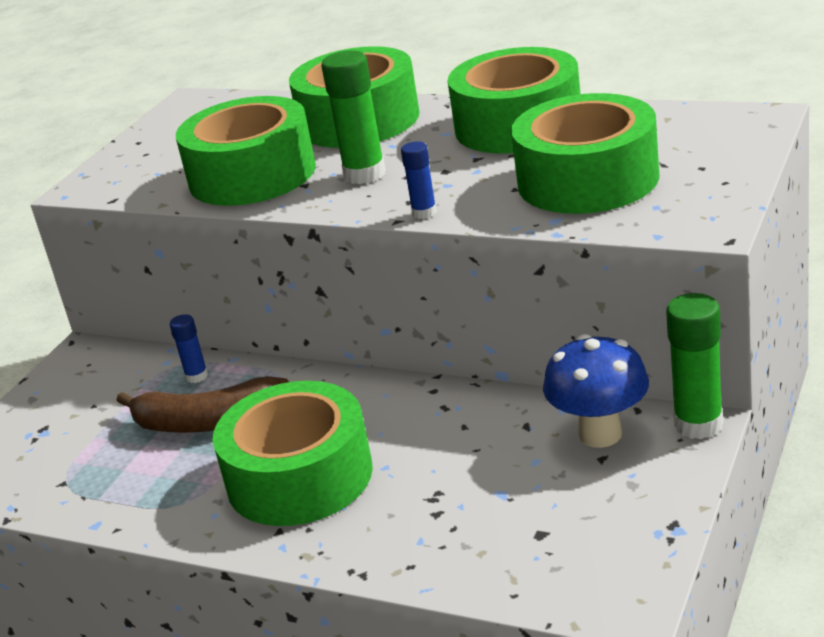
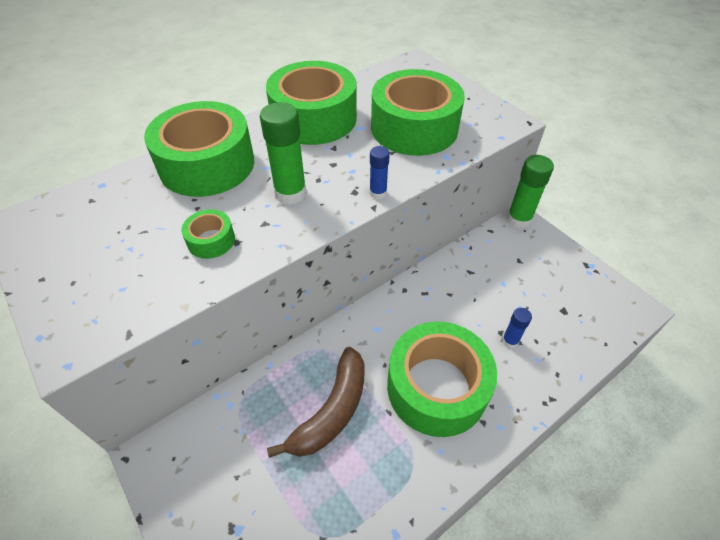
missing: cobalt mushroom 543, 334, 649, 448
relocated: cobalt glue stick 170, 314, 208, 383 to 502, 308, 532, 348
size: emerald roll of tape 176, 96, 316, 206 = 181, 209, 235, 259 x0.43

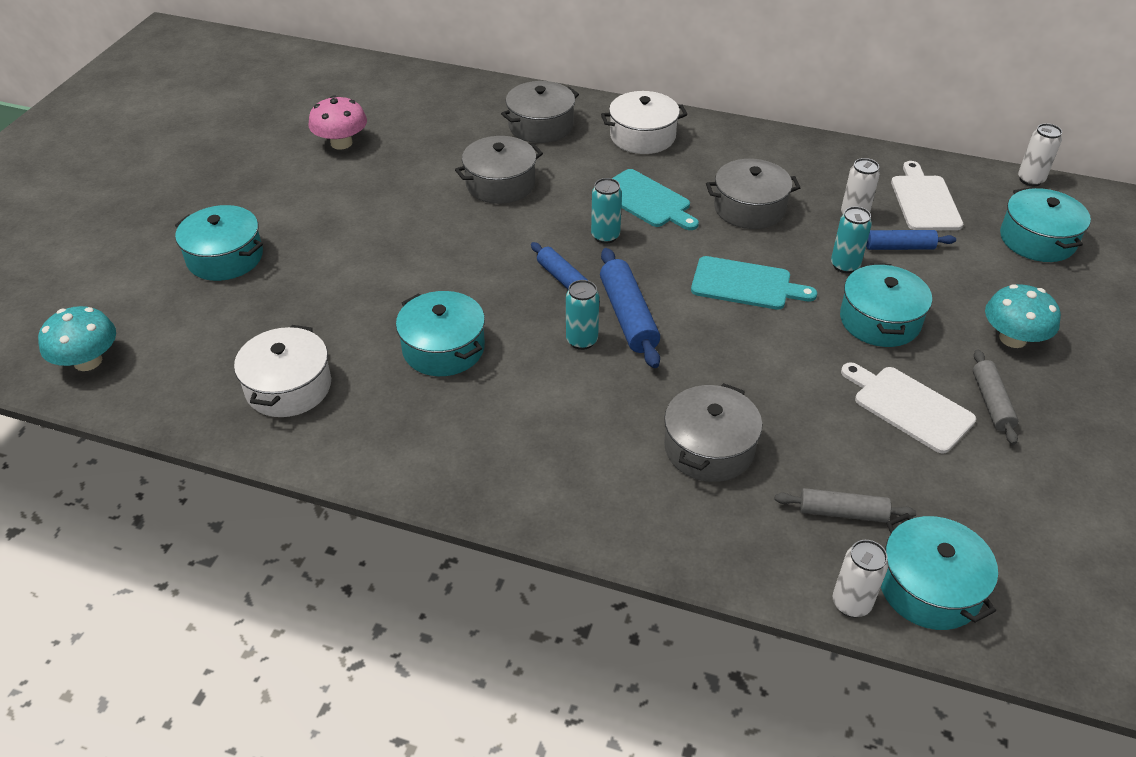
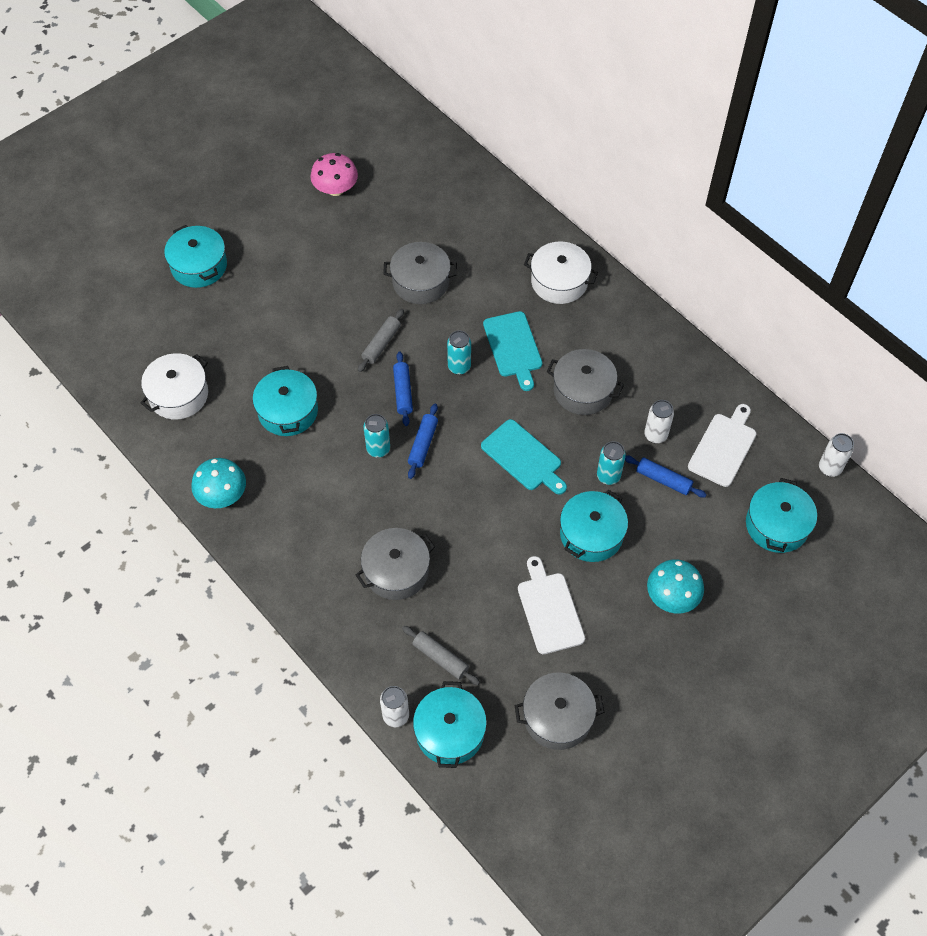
relocated: gray stockpot 501, 81, 579, 143 to 515, 673, 604, 750; aqua mushroom 38, 306, 116, 371 to 191, 458, 246, 508; gray rolling pin 973, 349, 1018, 445 to 358, 309, 404, 372
size: cobalt rolling pin 600, 248, 660, 368 = 408, 403, 438, 479 x0.66

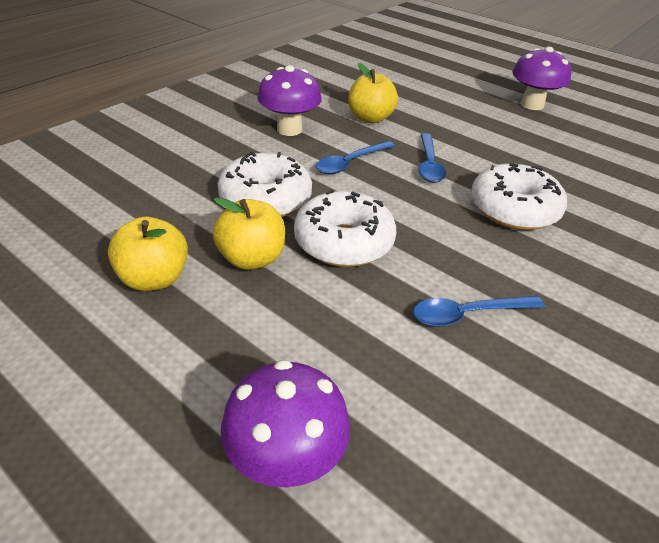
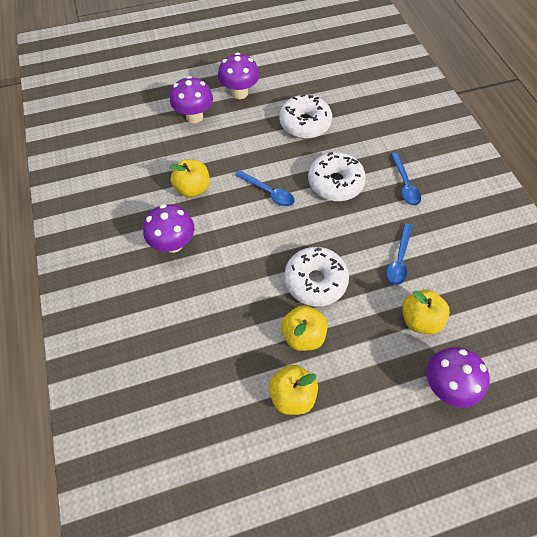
appeared: purple mushroom 170, 76, 213, 123; golden apple fruit 402, 290, 450, 334
relocated: cobalt teaspoon 316, 141, 395, 174 to 391, 153, 421, 206; snow-white donut 218, 151, 312, 217 to 279, 94, 332, 139

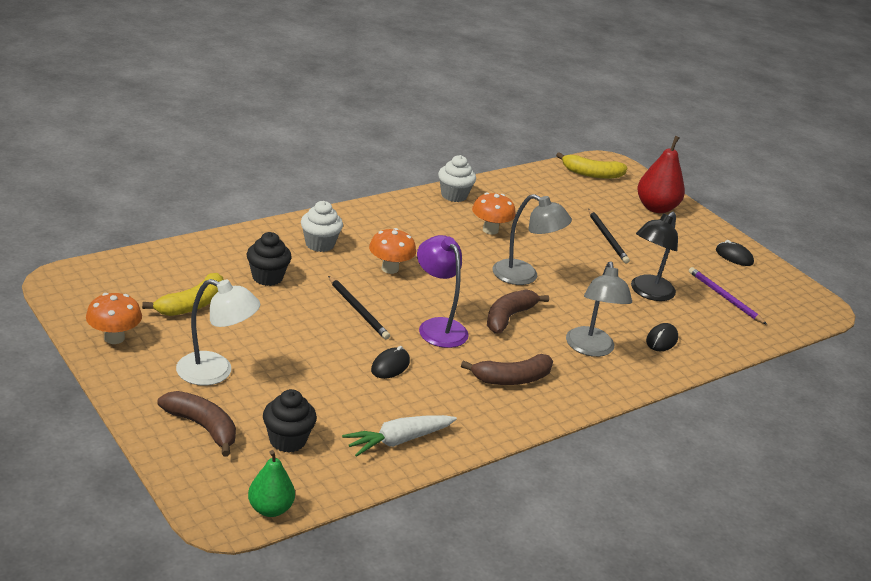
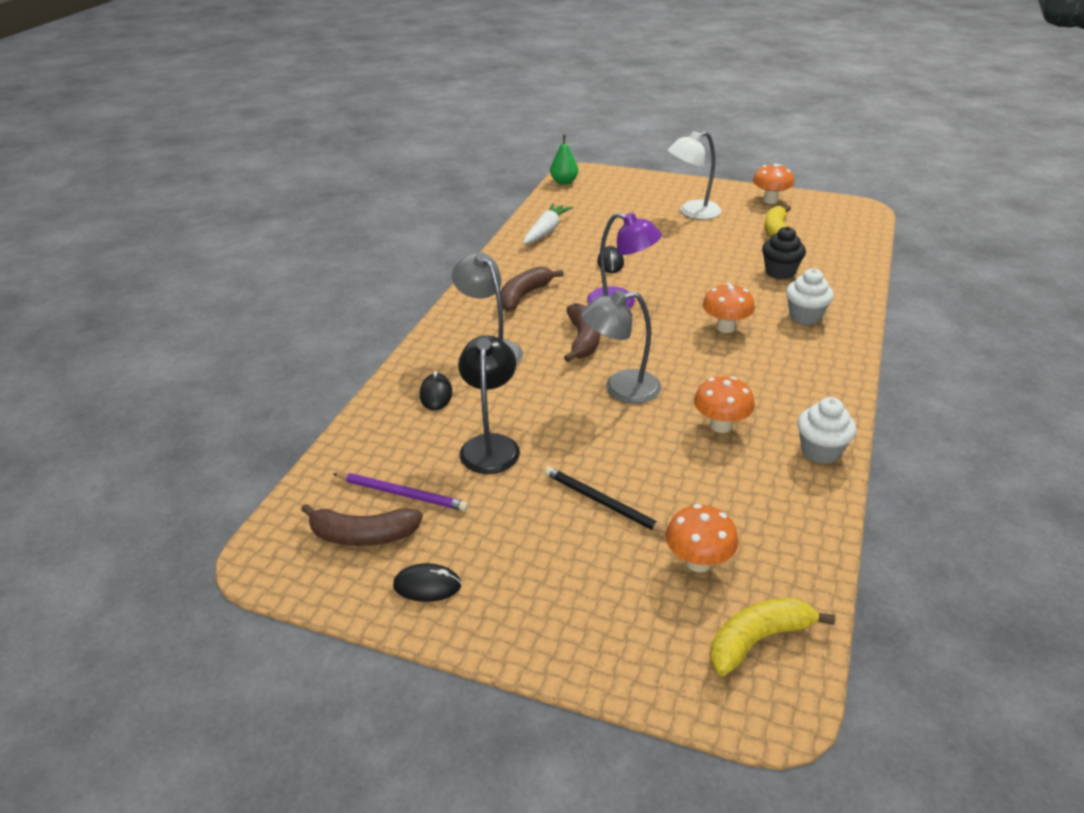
missing: scarlet toy pear 637, 136, 685, 213; ebony wooden pencil 328, 276, 390, 340; ebony fairy cake 263, 389, 317, 453
appeared: orange-coloured mushroom 665, 504, 738, 572
relocated: brown toy banana 157, 391, 236, 456 to 301, 504, 423, 546

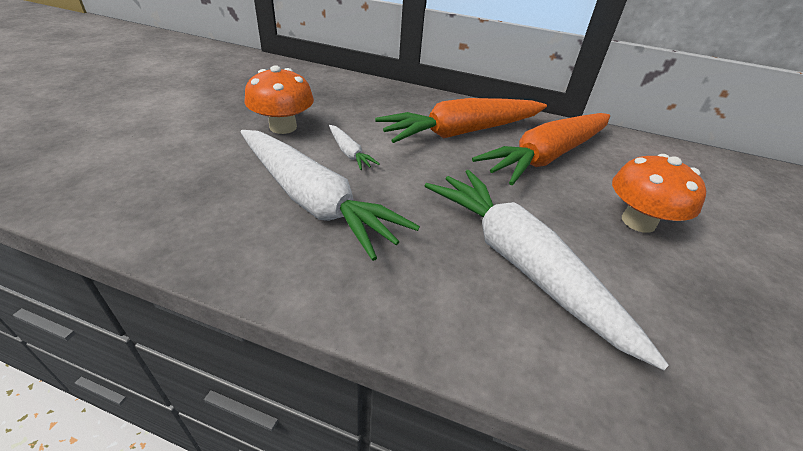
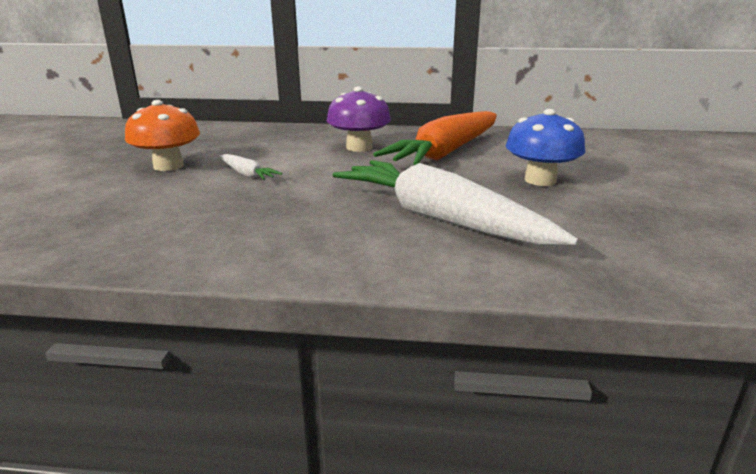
missing: snow-white carrot 240, 130, 420, 261
exchanged: orange-coloured carrot 375, 98, 547, 143 to purple mushroom 327, 87, 391, 152
colour: orange-coloured mushroom 612, 154, 706, 233 to cobalt mushroom 506, 109, 585, 186

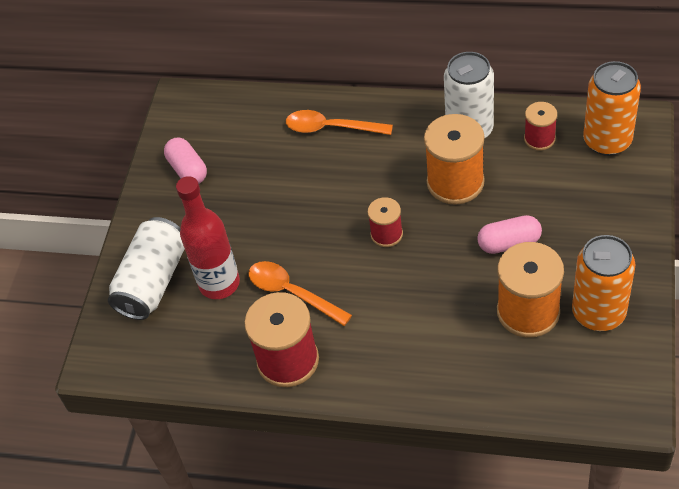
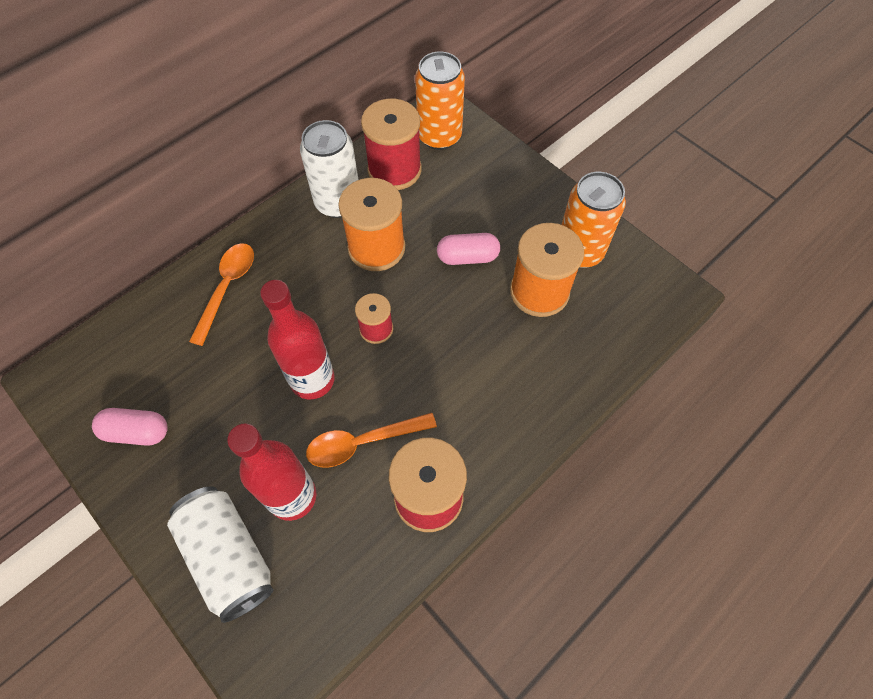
appeared: scarlet drink bottle 260, 280, 335, 400
spun: orange-coloured teaspoon 286, 110, 393, 135 = 189, 243, 254, 346 150 degrees clockwise; rose-pink capsule 477, 215, 542, 254 = 437, 233, 500, 265 60 degrees clockwise
size: scarlet reel of thread 524, 102, 557, 150 = 361, 99, 422, 190 x1.81

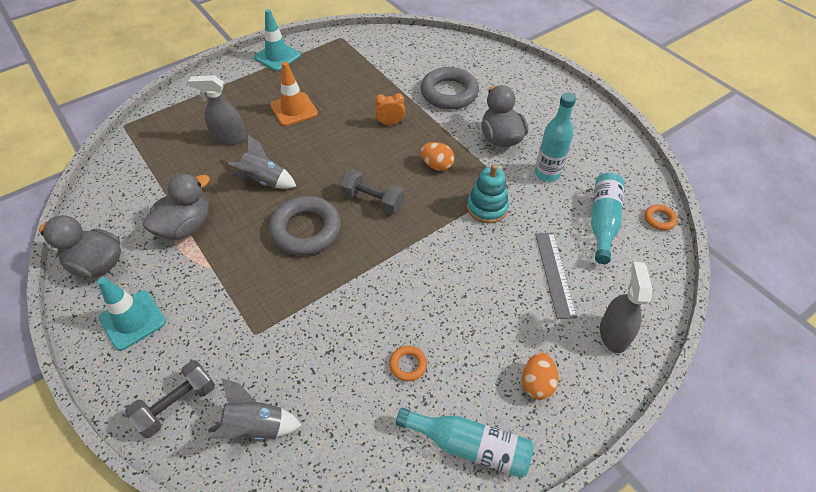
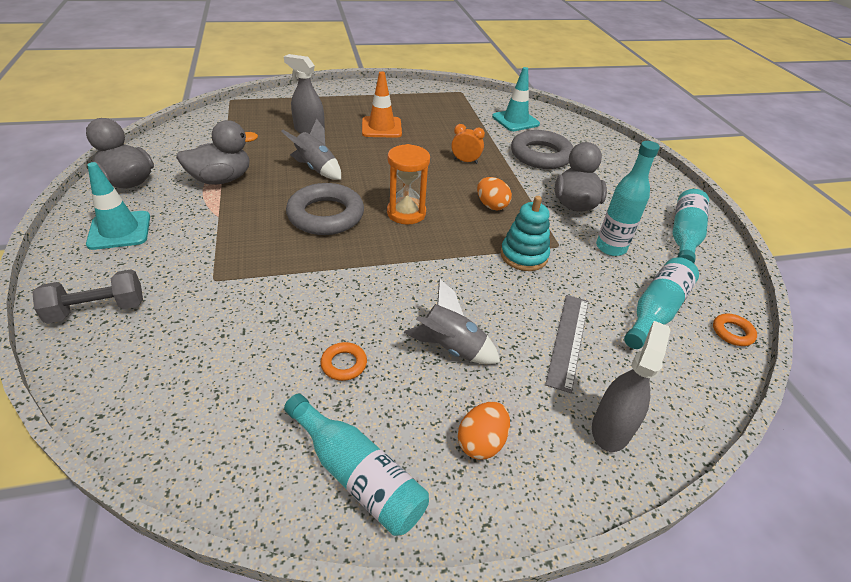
appeared: aqua drink bottle 672, 189, 709, 263
relocated: aqua safety cone 254, 9, 301, 71 to 492, 67, 540, 131; gray toy rocket 208, 378, 302, 440 to 404, 279, 500, 364
exchanged: gray hand weight 339, 169, 404, 214 to orange-coloured sandglass 387, 144, 430, 225

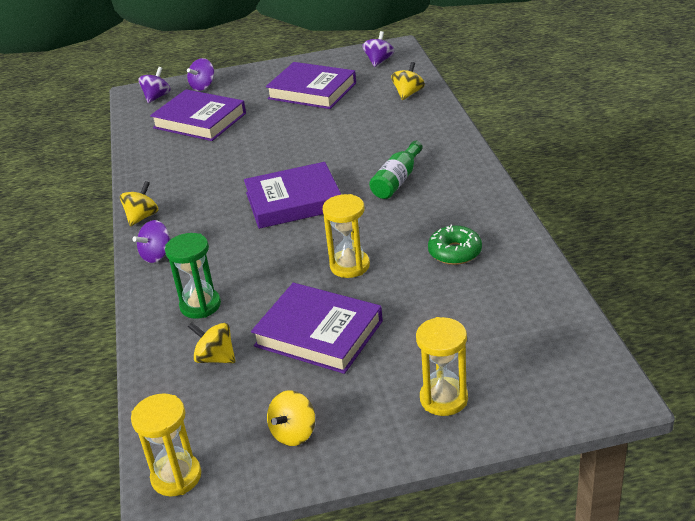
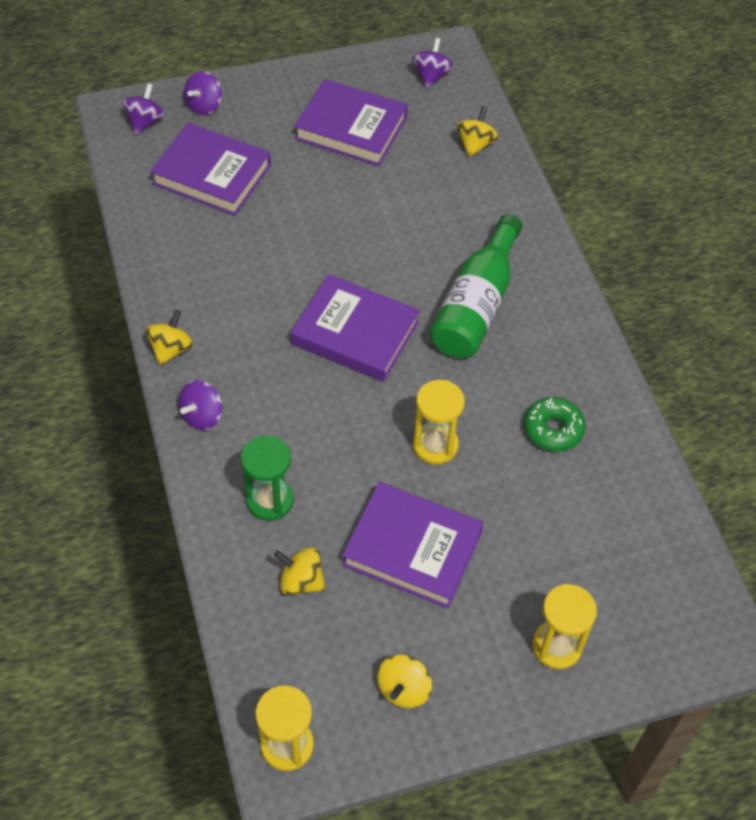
spun: purple hardcover 244, 162, 341, 229 = 291, 274, 420, 382 45 degrees clockwise
size: emerald drink bottle 369, 141, 423, 199 = 430, 214, 522, 358 x1.61

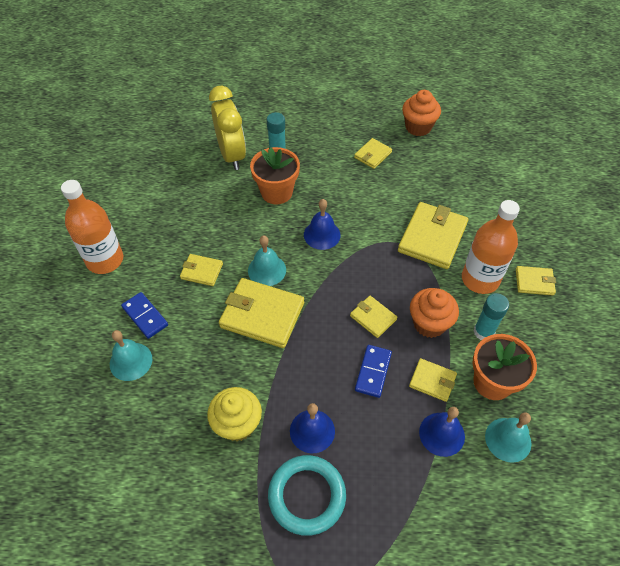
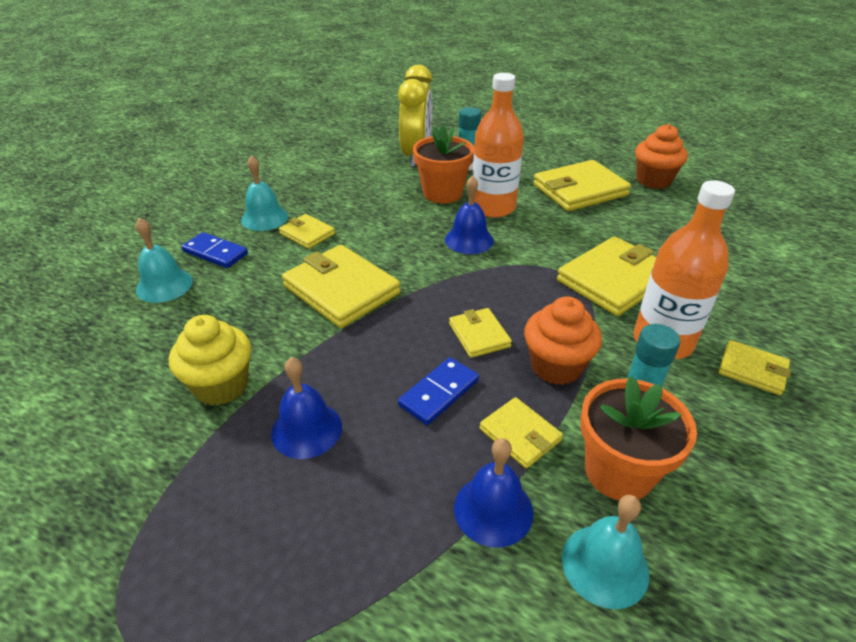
missing: aqua torus 268, 455, 346, 536
relocated: orange-coloured drink bottle 61, 180, 123, 274 to 473, 73, 524, 218; aqua hand bell 248, 235, 286, 286 to 241, 155, 288, 231
spun: cobalt domino 121, 292, 168, 339 = 181, 232, 248, 268 45 degrees counterclockwise
size: golden card wallet 354, 138, 392, 169 = 533, 160, 631, 211 x1.88

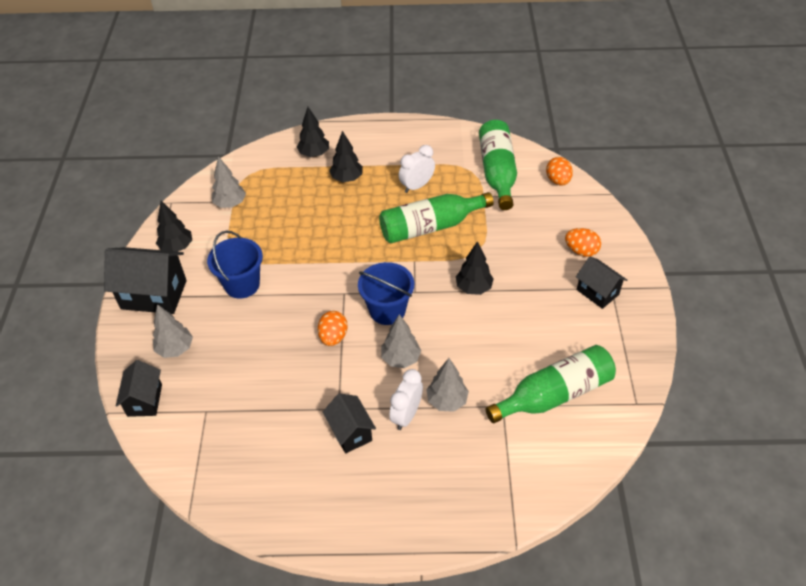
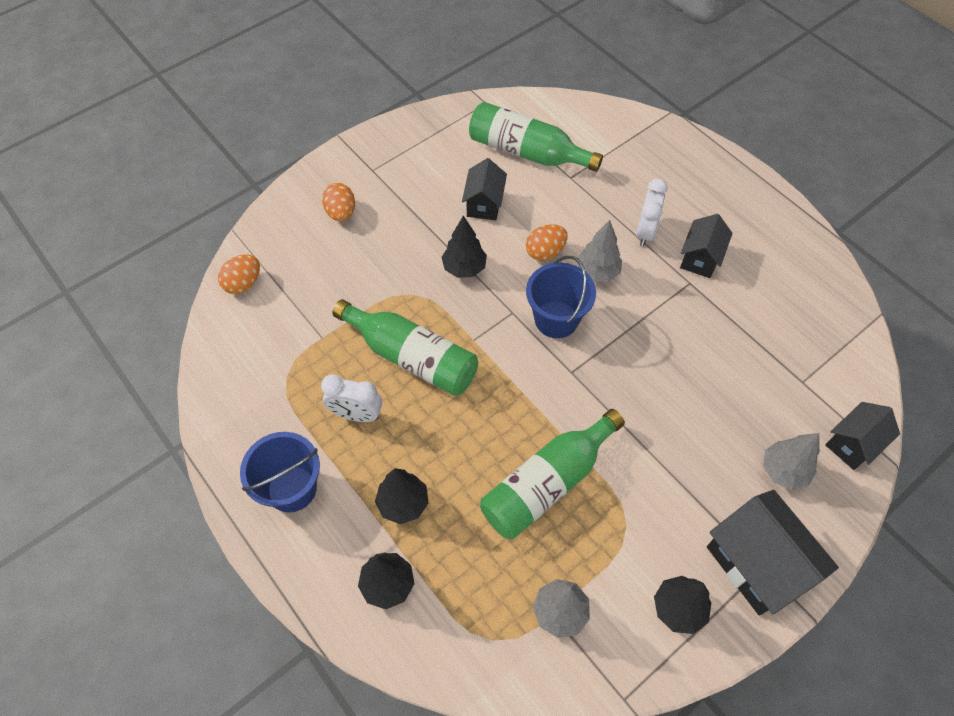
missing: gray tree 426, 358, 469, 412
relocated: emerald drink bottle 479, 120, 517, 210 to 480, 409, 625, 539; cobalt sand bucket 207, 230, 263, 299 to 240, 432, 320, 513; ebony toy house 576, 256, 627, 309 to 462, 158, 507, 220; orange-coloured toy egg 318, 311, 348, 346 to 526, 224, 568, 261
spun: snow-white clock 389, 369, 423, 430 = 636, 178, 668, 246 60 degrees counterclockwise

